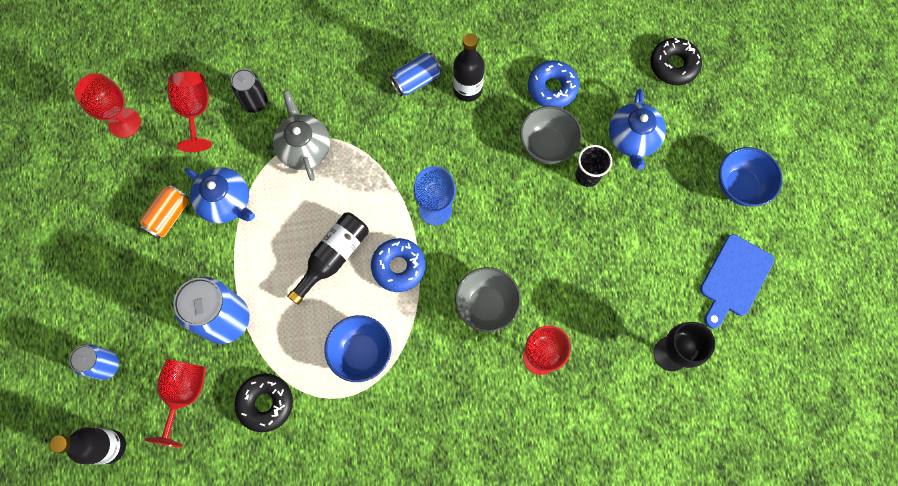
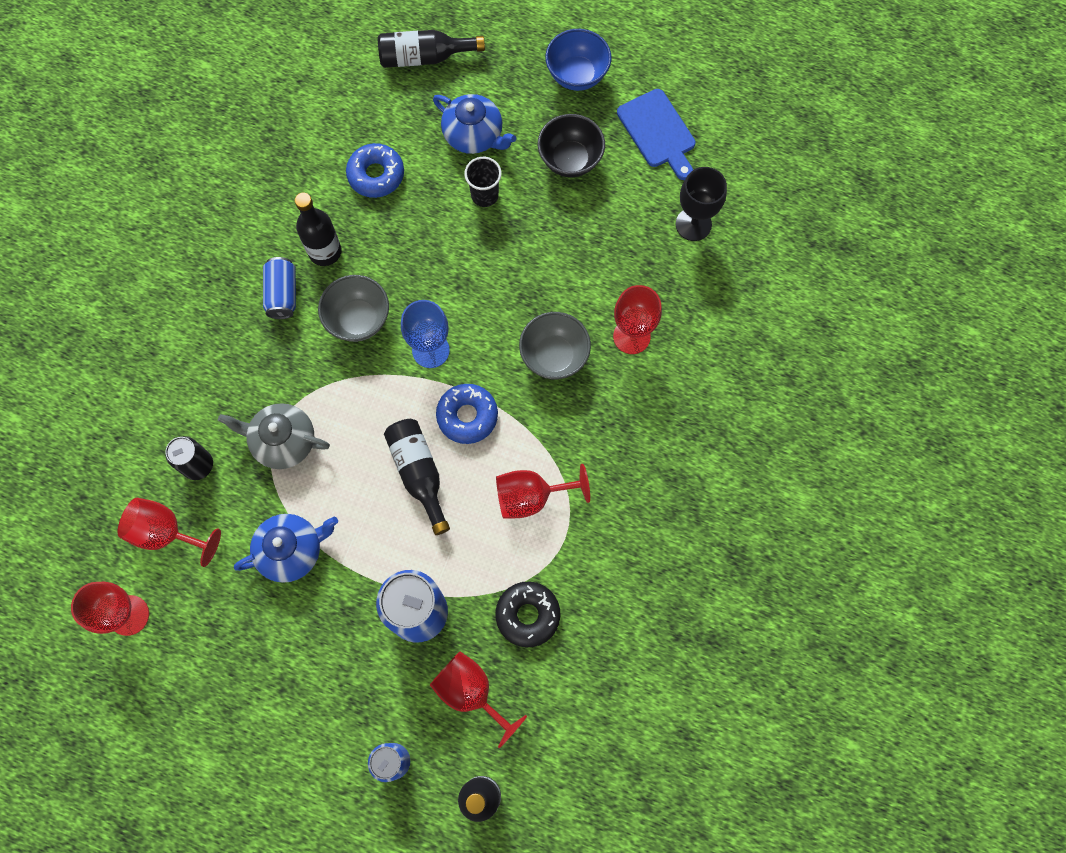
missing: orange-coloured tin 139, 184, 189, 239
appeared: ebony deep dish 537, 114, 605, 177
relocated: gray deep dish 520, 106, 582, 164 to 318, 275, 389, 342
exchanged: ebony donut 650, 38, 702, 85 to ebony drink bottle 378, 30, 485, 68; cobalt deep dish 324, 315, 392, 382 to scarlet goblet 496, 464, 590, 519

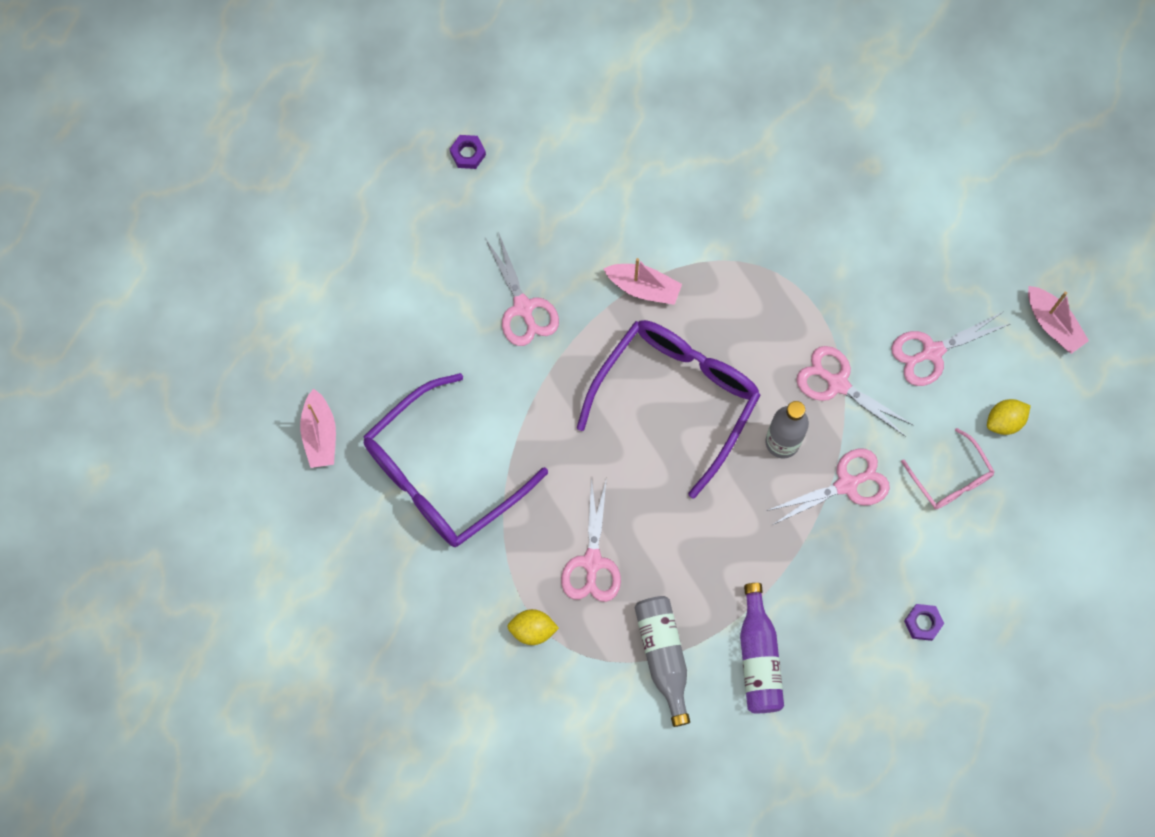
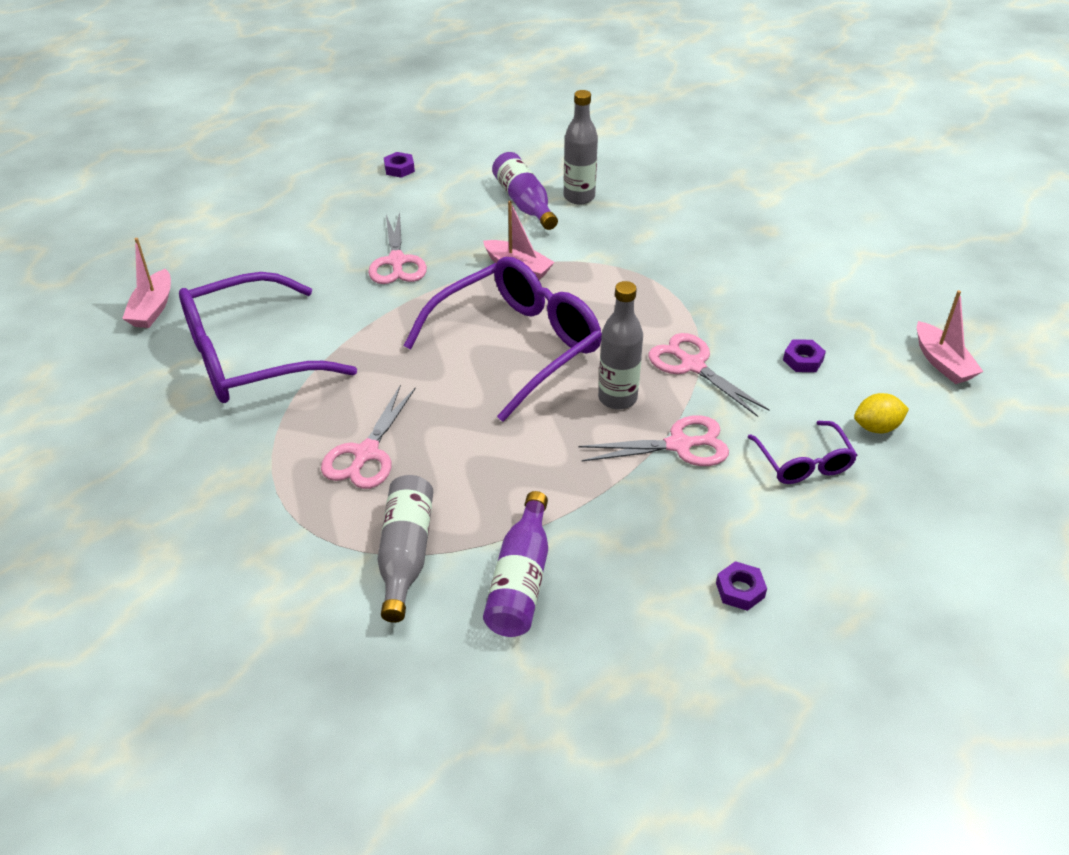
missing: golden citrus fruit 507, 609, 559, 645
appeared: gray drink bottle 564, 90, 598, 204; purple drink bottle 492, 152, 558, 230
exchanged: rose-pink shears 891, 312, 1012, 386 to purple hex nut 783, 339, 826, 372
colour: rose-pink eyeglasses 901, 428, 995, 509 to purple eyeglasses 748, 421, 857, 484

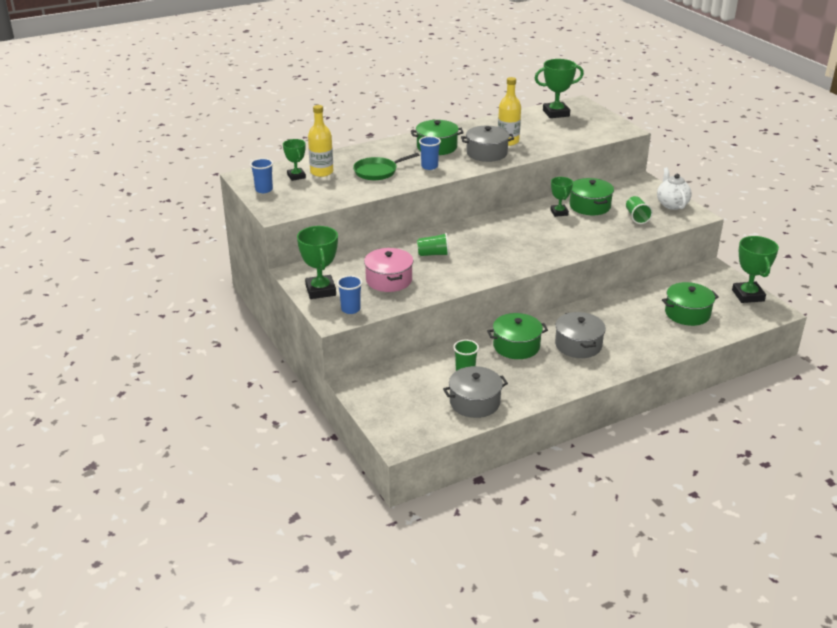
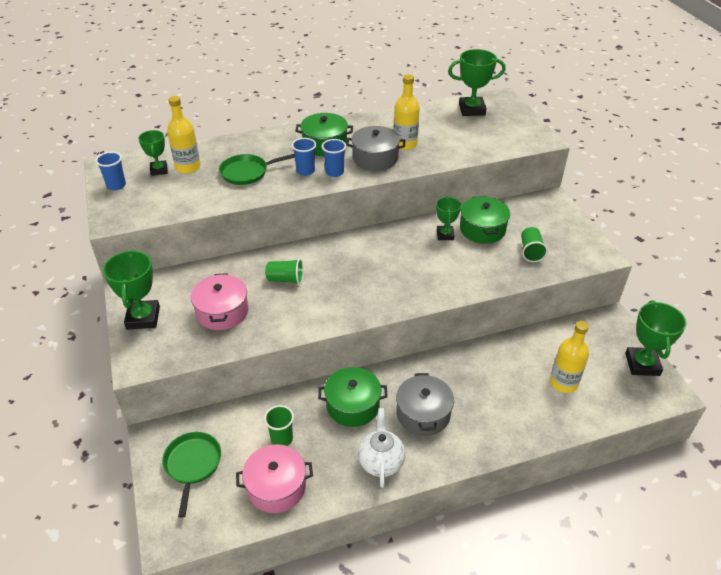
appeared: emerald pan 162, 432, 221, 518
relocated: snow-white tea pot 657, 167, 692, 210 to 358, 408, 405, 488; cobalt cup 337, 275, 362, 314 to 322, 139, 346, 177
exchanged: emerald stockpot 662, 282, 719, 326 to golden drink bottle 550, 321, 589, 393
colour: gray stockpot 443, 366, 508, 418 to rose-pink stockpot 236, 444, 313, 513

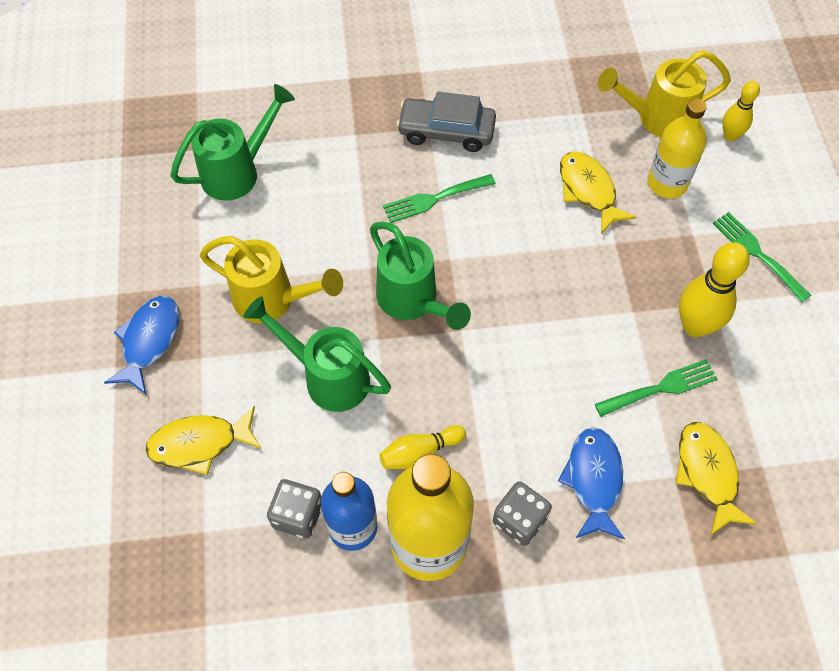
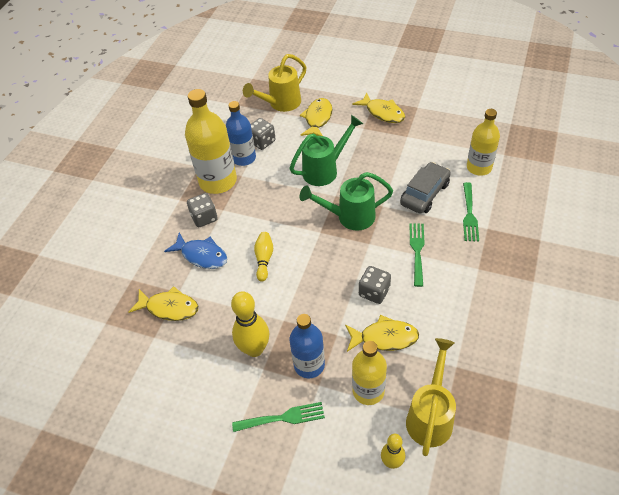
appeared: gray dice 359, 266, 391, 304; cobalt drink bottle 290, 314, 325, 378
relocated: gray automobile 397, 92, 496, 152 to 400, 162, 451, 214; golden watering can 199, 236, 343, 323 to 243, 54, 306, 112; emerald table fork 595, 359, 718, 417 to 463, 182, 479, 241; golden tenpin 379, 425, 466, 469 to 254, 232, 273, 282
exchanged: emerald watering can 170, 84, 295, 201 to golden drink bottle 467, 109, 500, 176
colour: cobalt fish 104, 296, 179, 394 to golden fish 352, 92, 405, 123

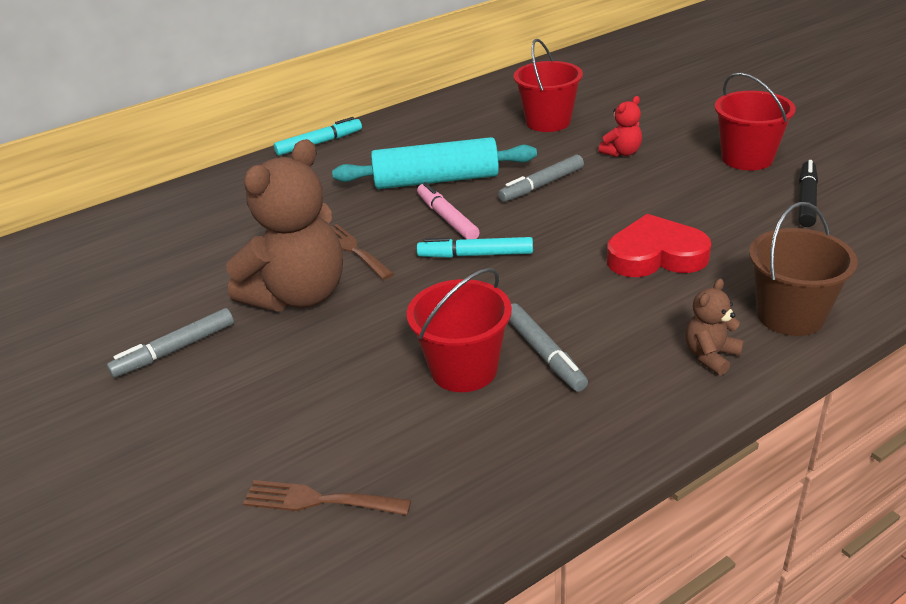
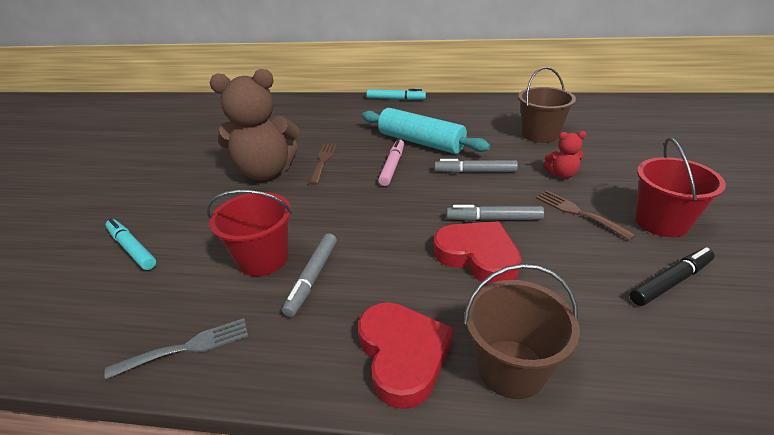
appeared: gray table fork 104, 318, 248, 380
relocated: aqua felt pen 417, 237, 533, 258 to 105, 218, 156, 270; gray felt pen 107, 308, 234, 378 to 446, 205, 544, 221; brown table fork 243, 480, 411, 515 to 536, 190, 636, 240
exchanged: brown teddy bear 686, 278, 744, 376 to scarlet heart shape 358, 302, 453, 409
colour: scarlet sand bucket 513, 39, 583, 132 to brown sand bucket 518, 67, 576, 143

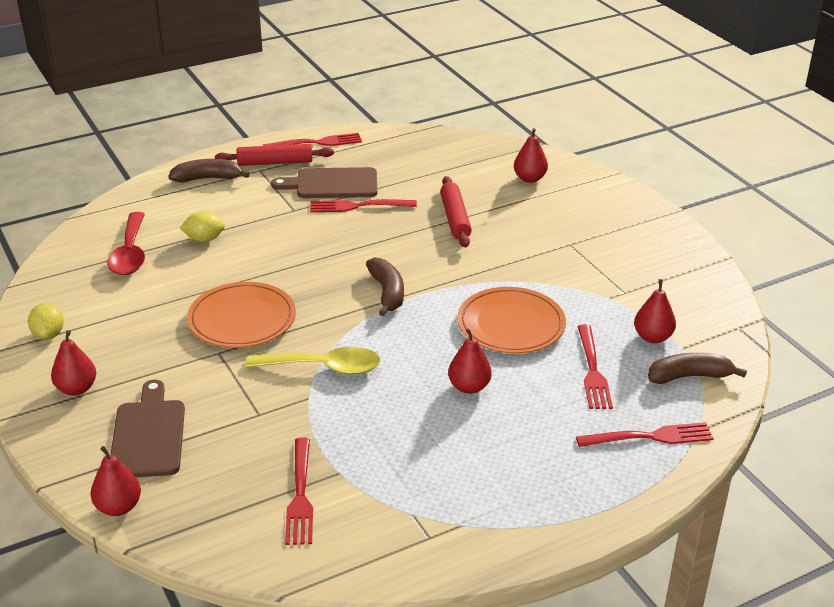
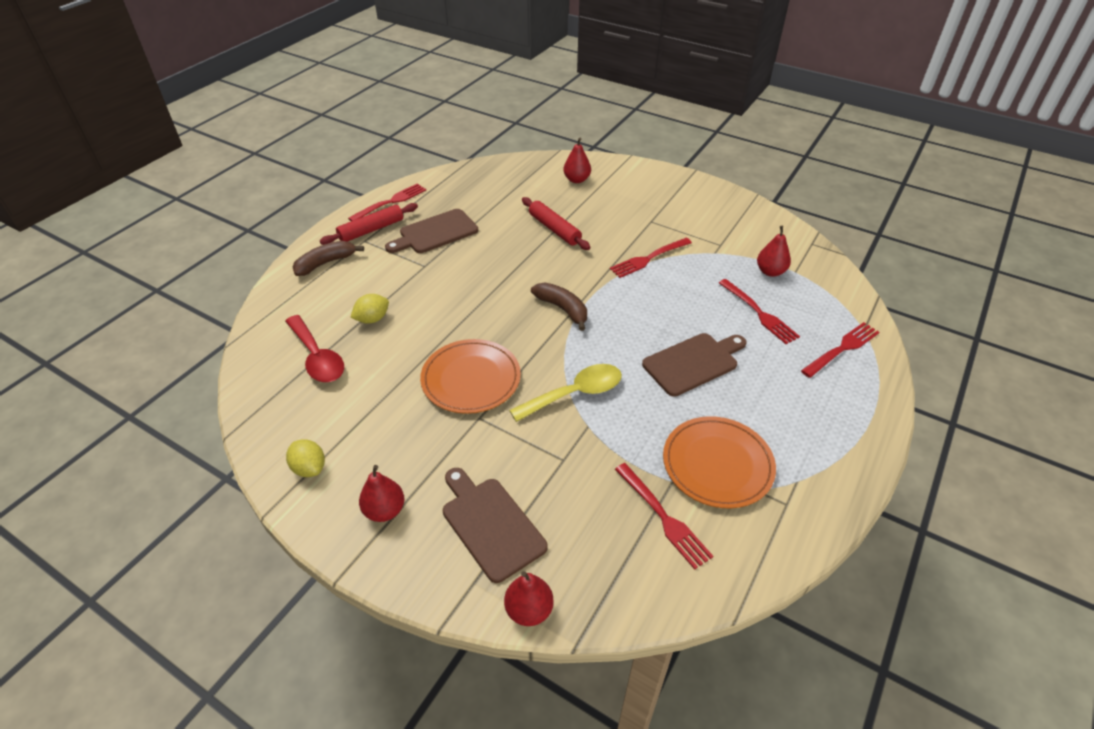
missing: brown toy banana 648, 353, 747, 384
relocated: scarlet table fork 310, 199, 417, 212 to 610, 238, 692, 278; orange-coloured dinner plate 457, 287, 566, 353 to 663, 416, 776, 509
exchanged: scarlet toy pear 448, 329, 492, 394 to brown bread board 642, 333, 747, 397

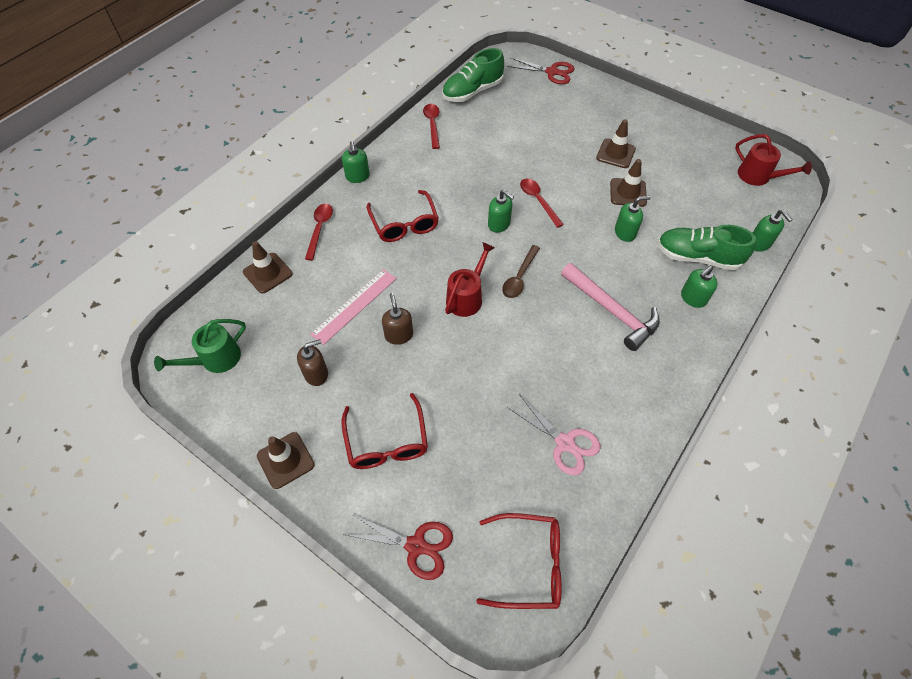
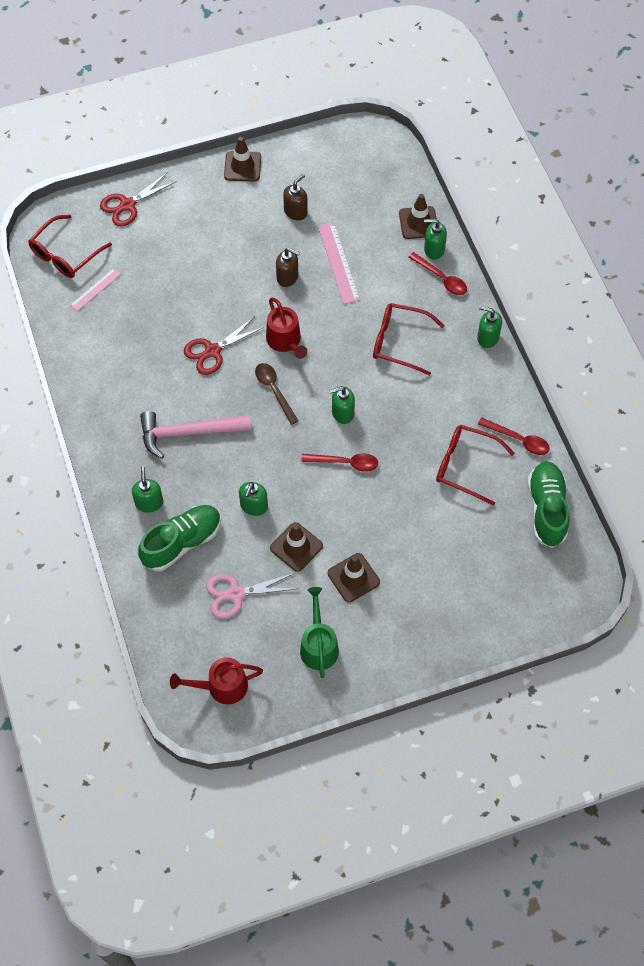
appeared: rose-pink straightedge 70, 268, 121, 312
relocated: scarlet shears 507, 58, 575, 84 to 184, 316, 264, 375; emerald pump bottle 753, 210, 793, 252 to 424, 219, 447, 260; emerald watering can 154, 319, 246, 373 to 300, 587, 339, 678; scarlet eyeglasses 341, 393, 428, 469 to 436, 425, 515, 506; rose-pink shears 507, 394, 601, 475 to 206, 573, 297, 618
spun: brown pump bottle 297, 339, 328, 386 = 283, 174, 308, 220 150 degrees counterclockwise

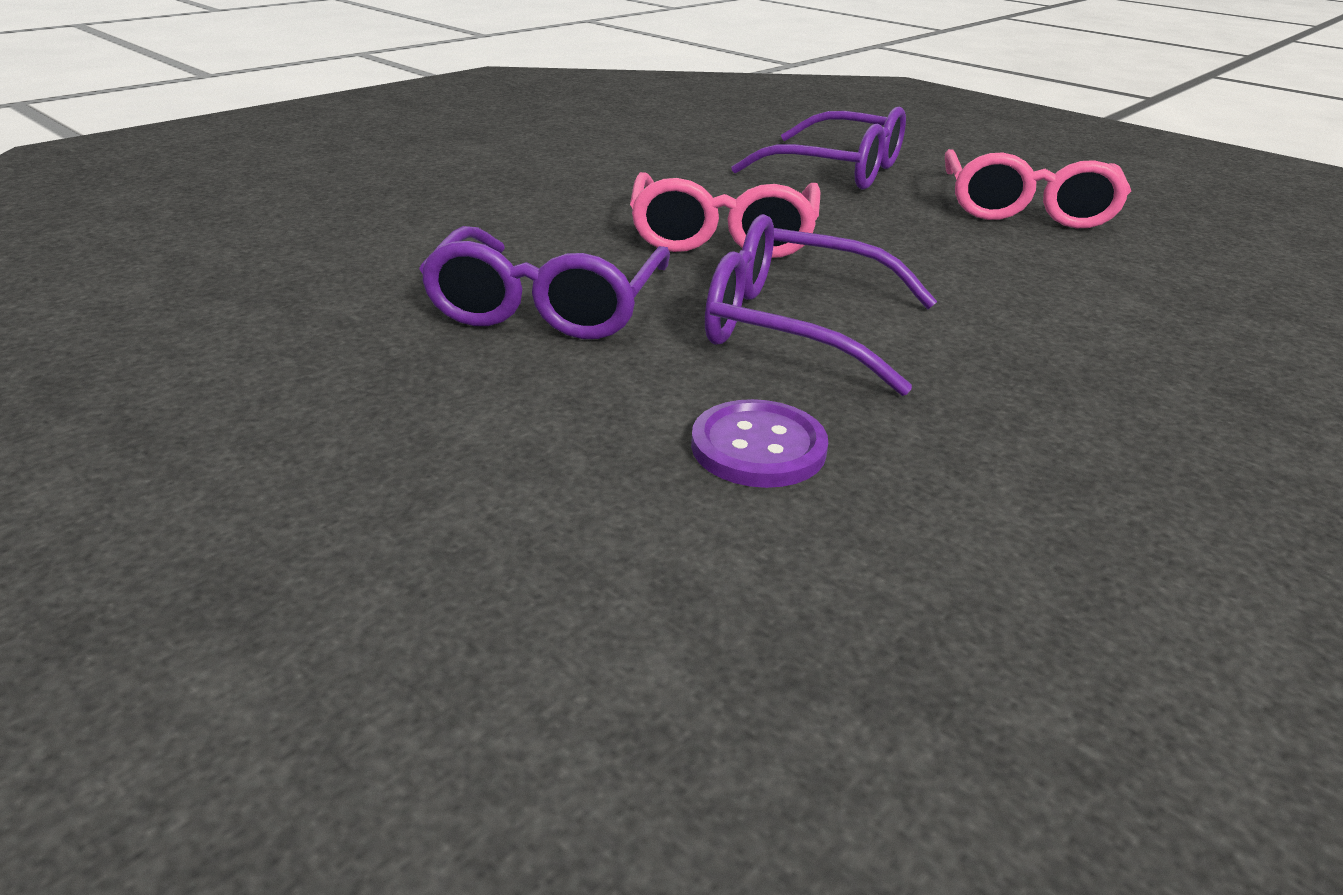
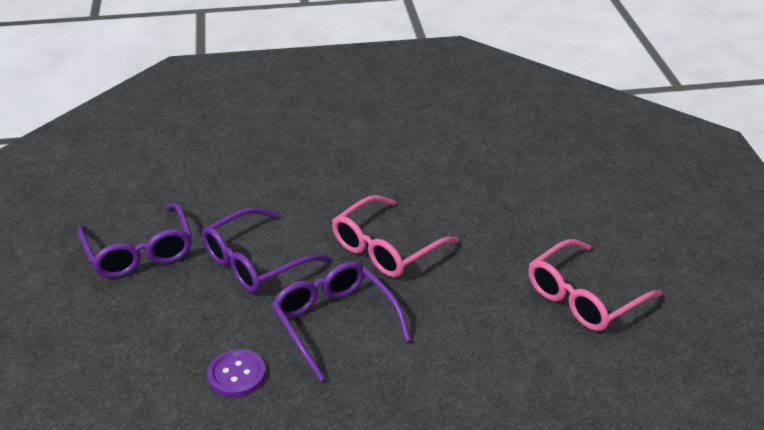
relocated: purple eyeglasses 731, 107, 906, 190 to 78, 203, 192, 278

